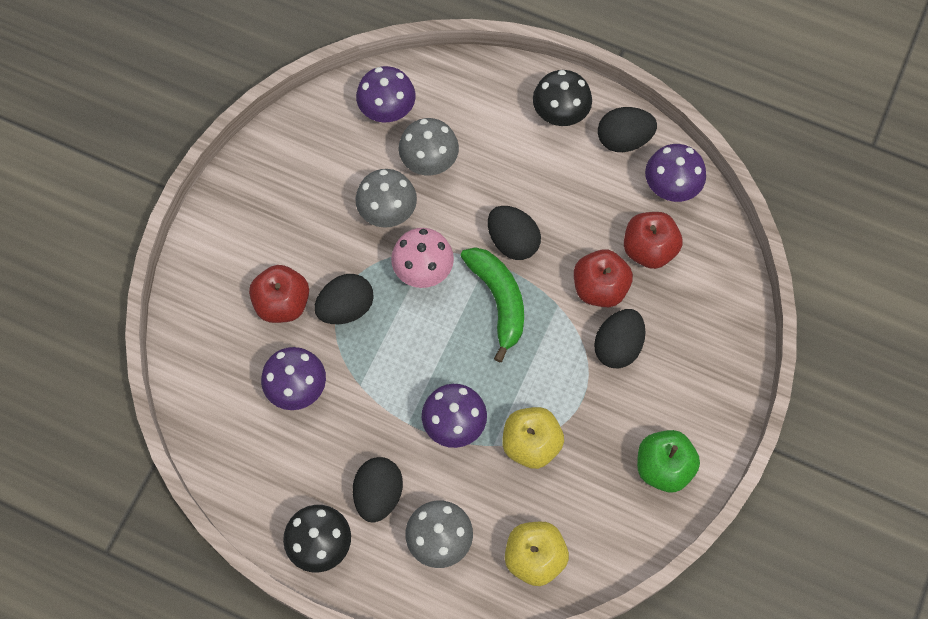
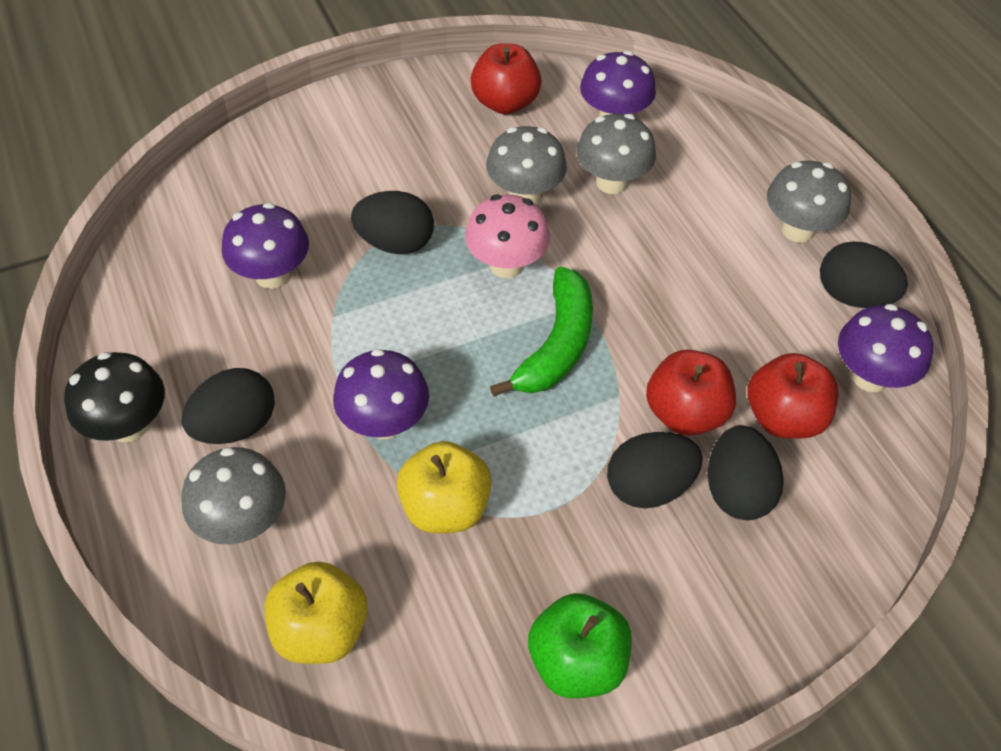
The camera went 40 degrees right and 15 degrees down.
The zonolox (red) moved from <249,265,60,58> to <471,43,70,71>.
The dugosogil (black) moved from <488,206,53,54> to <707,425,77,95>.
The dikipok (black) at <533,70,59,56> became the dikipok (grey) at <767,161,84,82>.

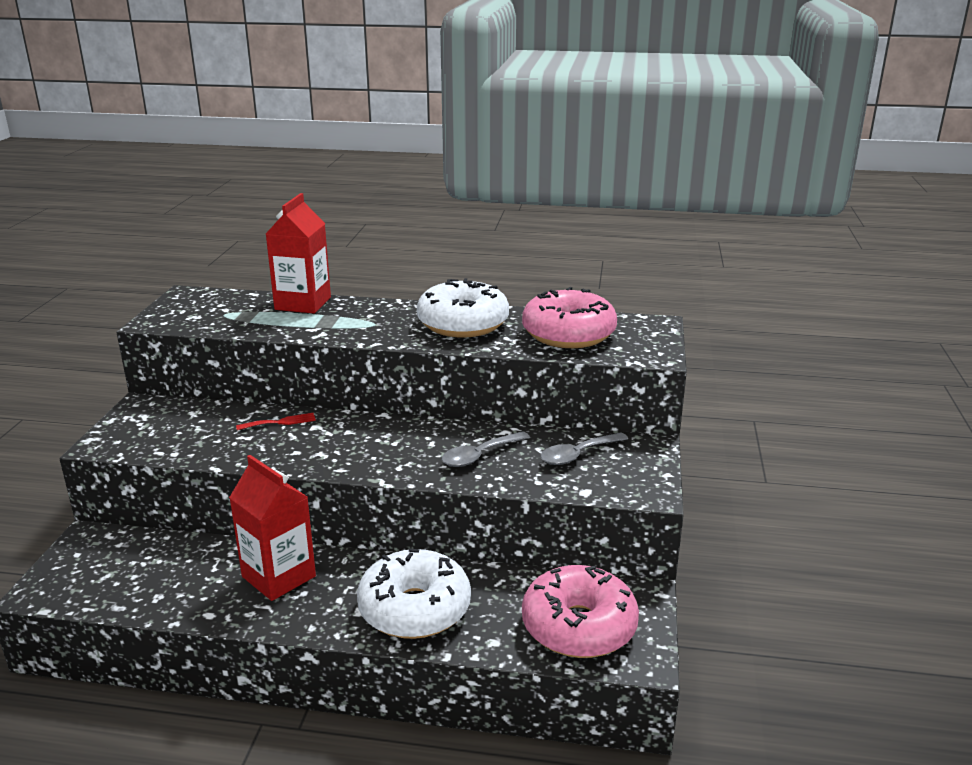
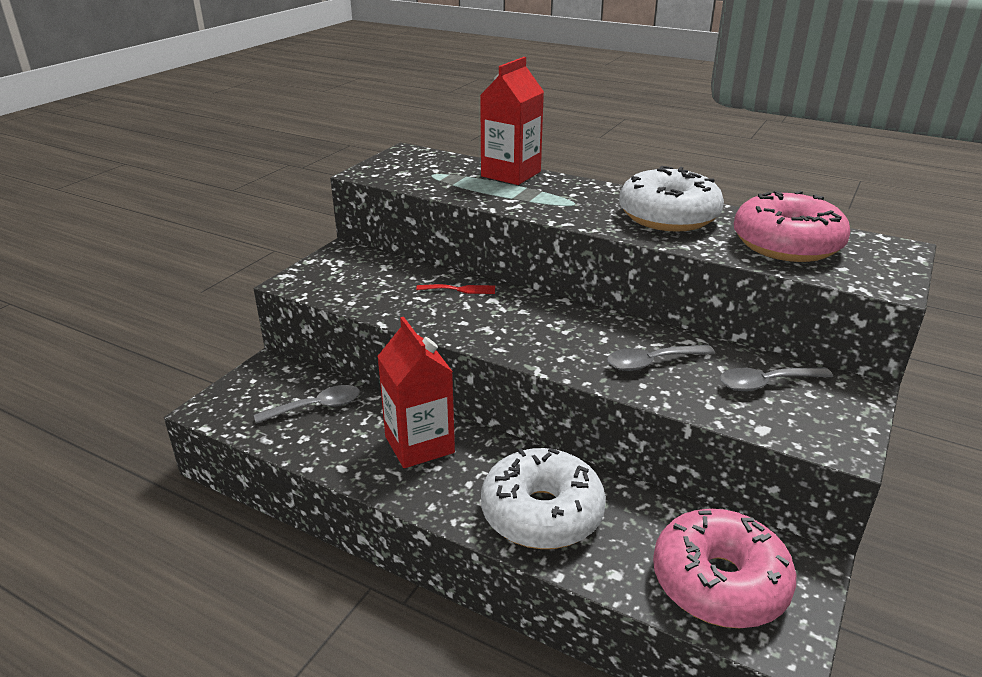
The camera went 20 degrees right and 5 degrees up.
The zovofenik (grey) at <254,385,106,39> appeared.

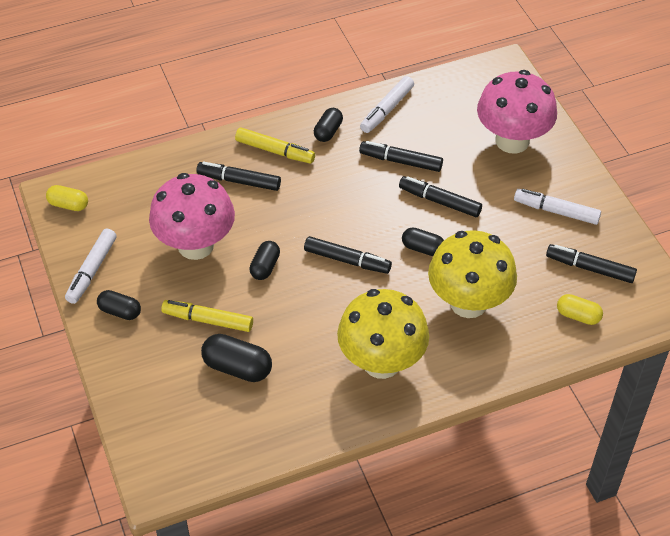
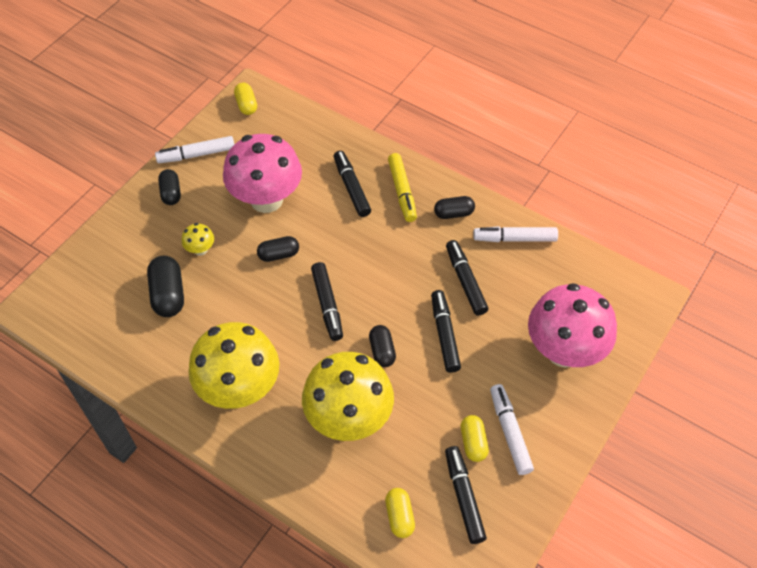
The camera went 55 degrees right and 5 degrees up.
The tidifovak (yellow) at <461,415,28,47> appeared.
The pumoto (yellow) at <161,300,92,32> was replaced by the dikipok (yellow) at <182,223,32,33>.

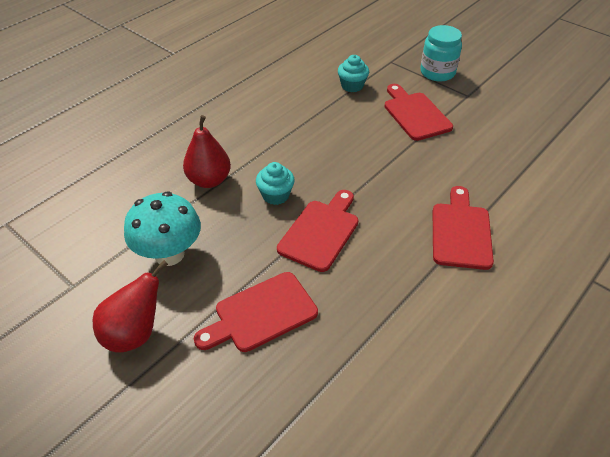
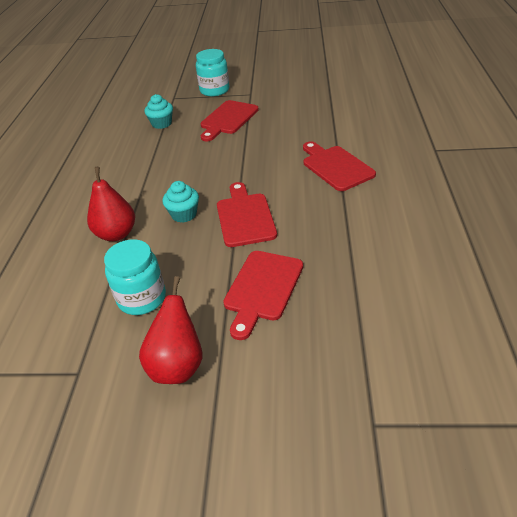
The camera went 35 degrees left and 5 degrees down.
The dikipok (turquoise) at <124,191,77,75> was replaced by the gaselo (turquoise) at <104,239,62,76>.
The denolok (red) at <384,84,69,57> turned 90 degrees counterclockwise.

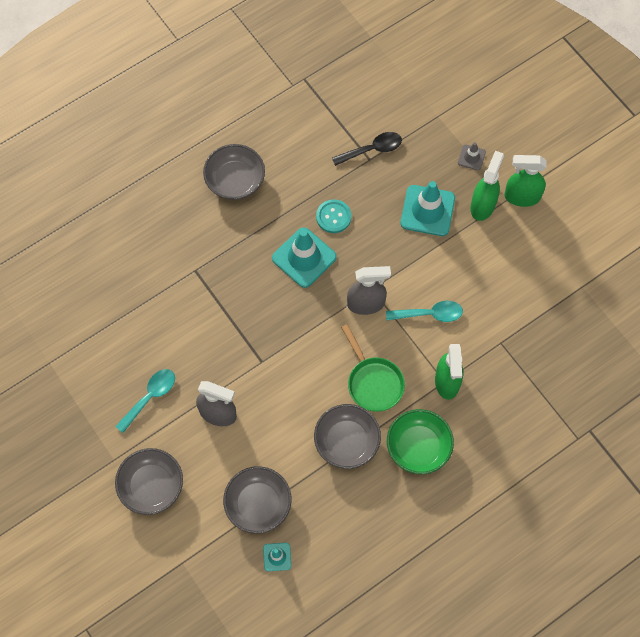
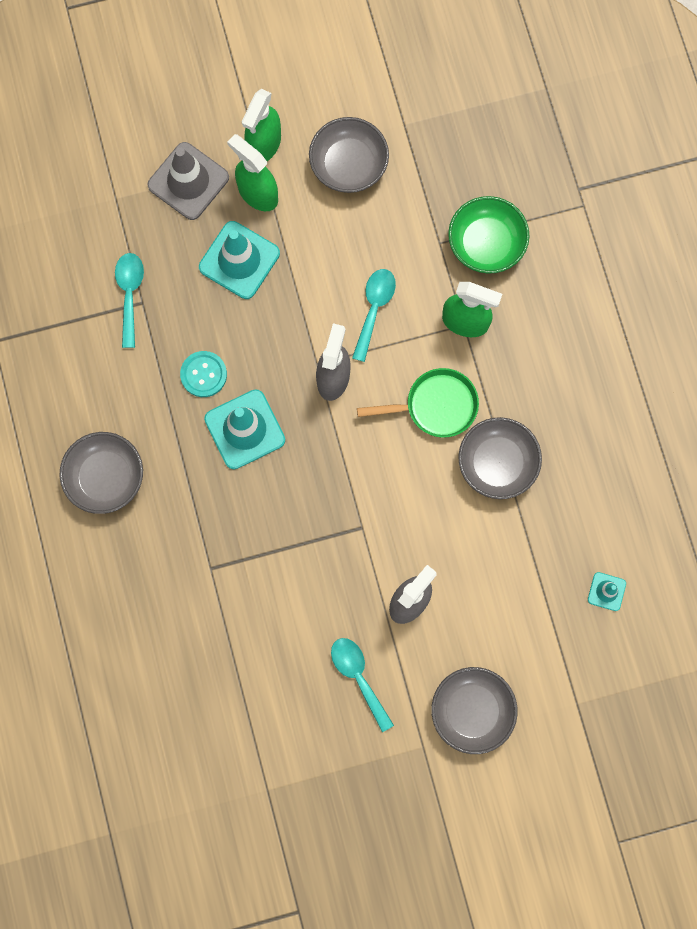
The camera went 70 degrees left and 10 degrees up.
The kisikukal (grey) moved from <223,466,69,68> to <309,117,80,76>.
The kisikukal (green) moved from <387,409,67,65> to <448,196,81,78>.
The zovofenik (black) at <332,132,70,34> became the zovofenik (turquoise) at <115,253,29,95>.
The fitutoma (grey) at <458,142,28,28> changed to 2.00 times the size.

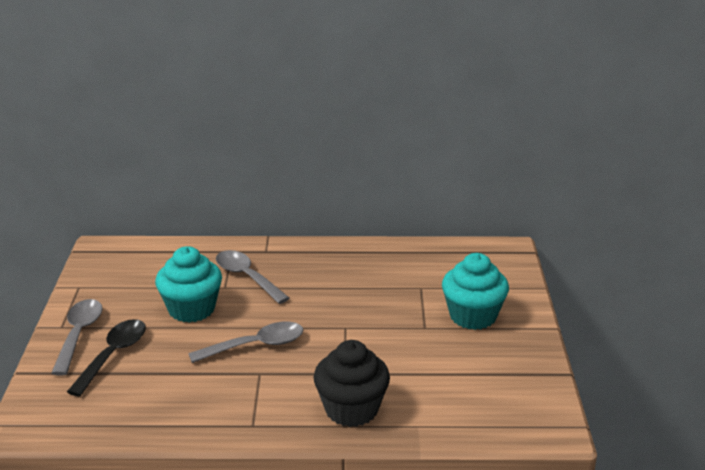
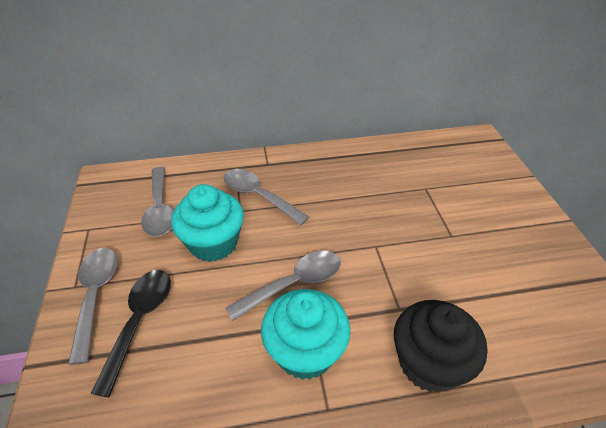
The camera went 10 degrees left and 15 degrees up.
The zovofenik (grey) at <141,167,32,70> appeared.
The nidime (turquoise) moved from <442,253,67,77> to <261,289,89,91>.

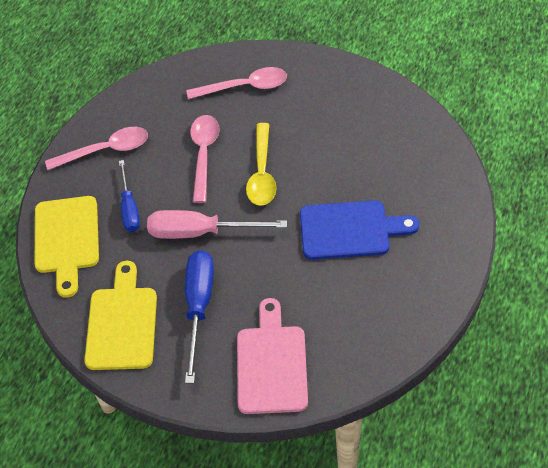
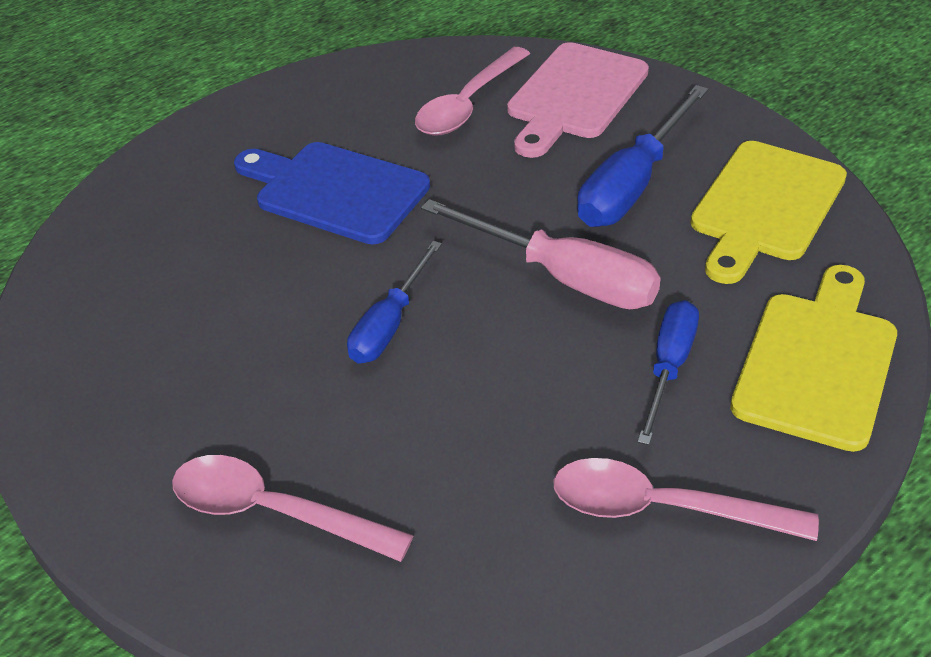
The camera went 150 degrees left and 10 degrees down.
The zovofenik (pink) moved from <190,115,30,88> to <415,47,115,89>.
The zovofenik (yellow) at <246,123,31,83> was replaced by the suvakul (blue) at <347,241,95,123>.

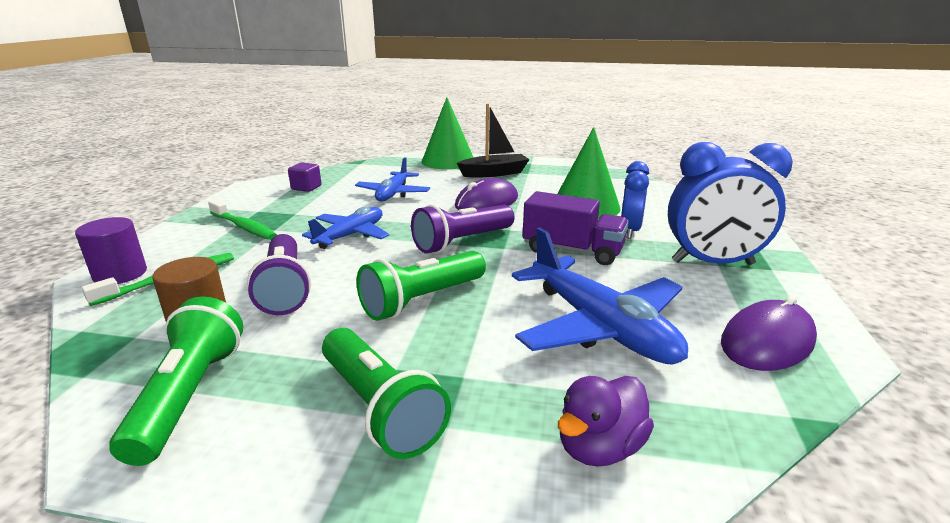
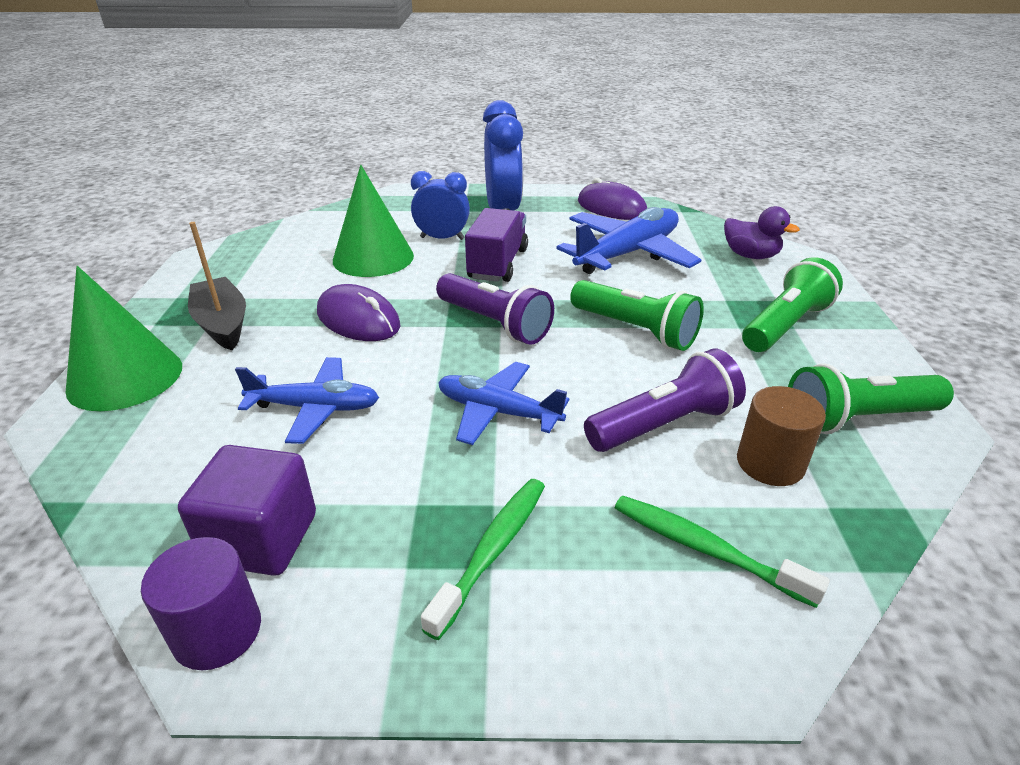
The camera went 100 degrees left and 10 degrees up.
The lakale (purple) moved from <75,217,72,67> to <141,537,120,133>.
The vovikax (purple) at <288,162,34,30> changed to 1.70 times the size.

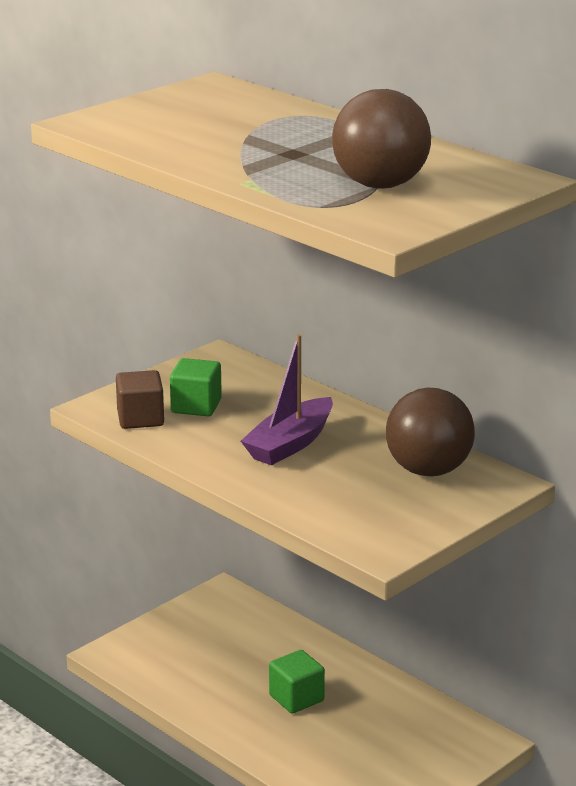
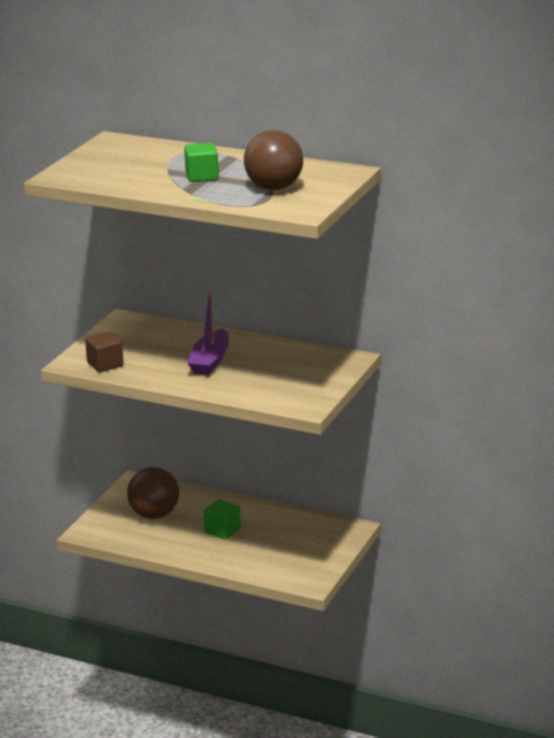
The camera went 20 degrees left and 0 degrees up.
The vovikax (green) moved from <170,358,52,58> to <184,143,35,39>.
The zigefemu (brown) moved from <386,388,89,88> to <127,467,52,52>.

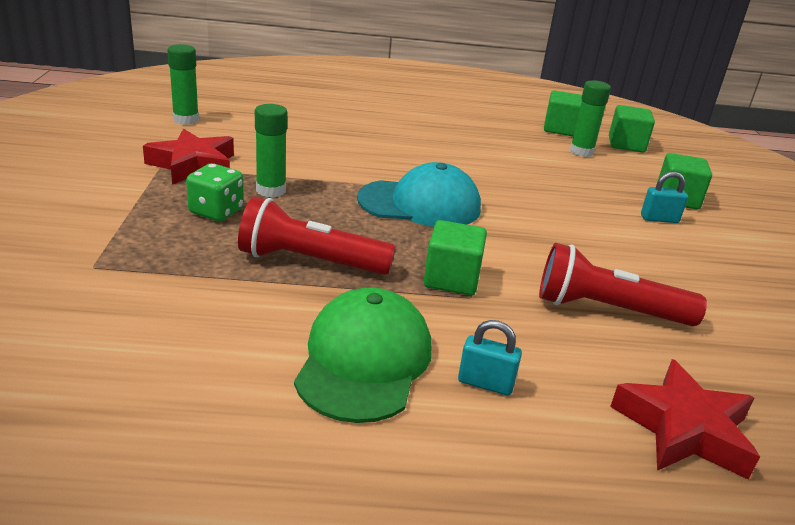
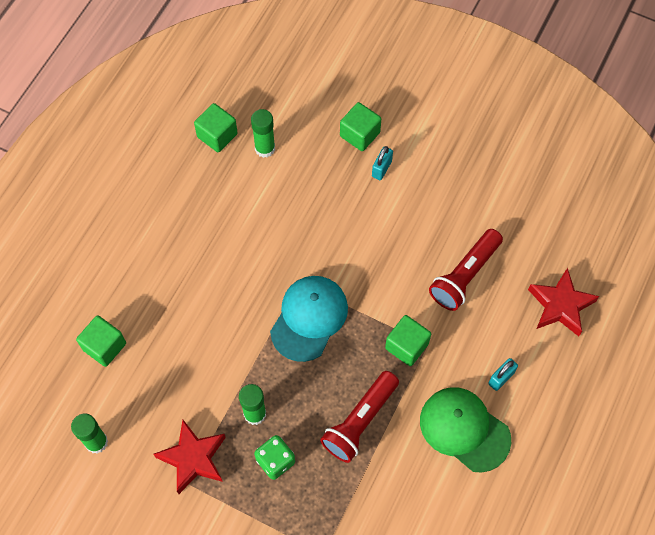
The camera went 60 degrees left and 35 degrees up.
The vovikax (green) moved from <609,105,46,47> to <76,315,50,52>.

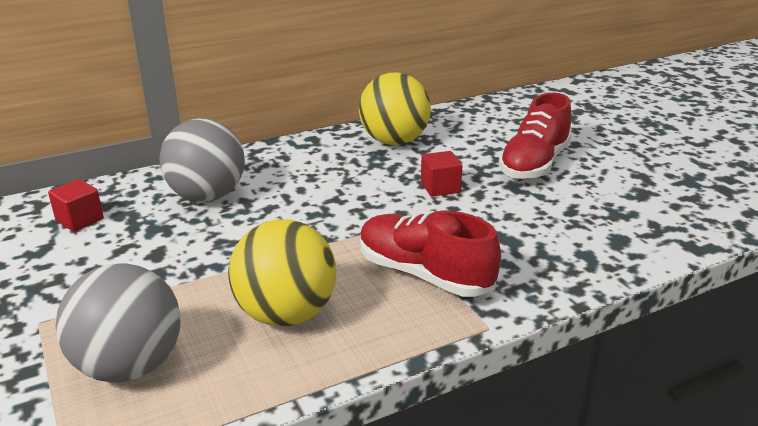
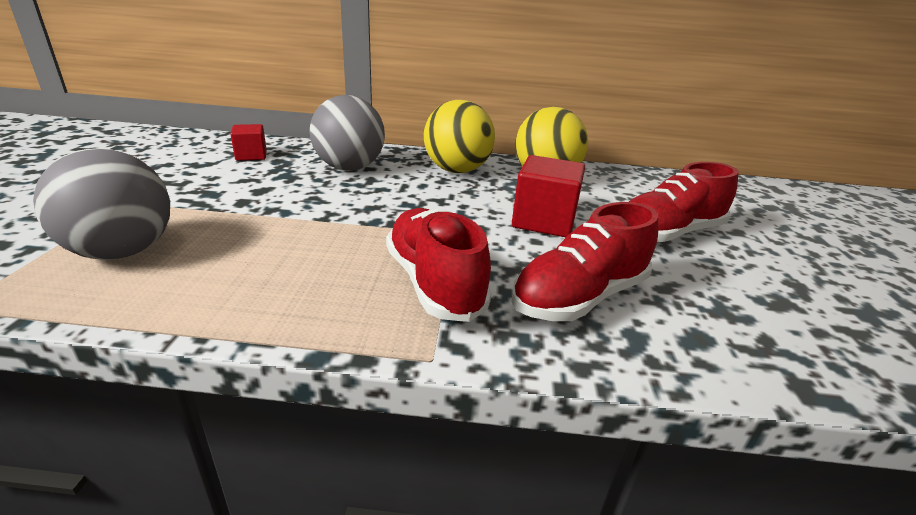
The camera went 30 degrees right and 0 degrees up.
The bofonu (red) at <511,202,147,119> appeared.
The zigefemu (yellow) moved from <228,219,108,108> to <424,100,71,73>.
The vovikax (red) at <421,151,41,46> changed to 1.67 times the size.

